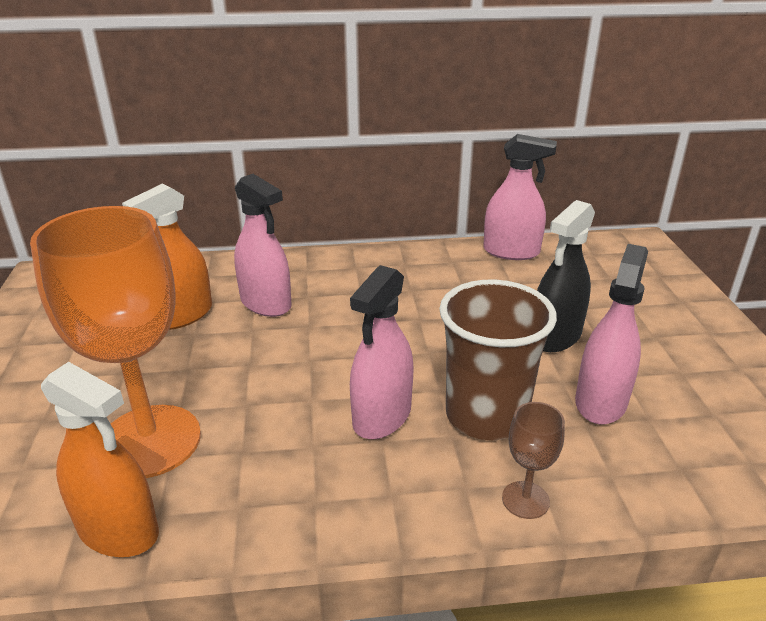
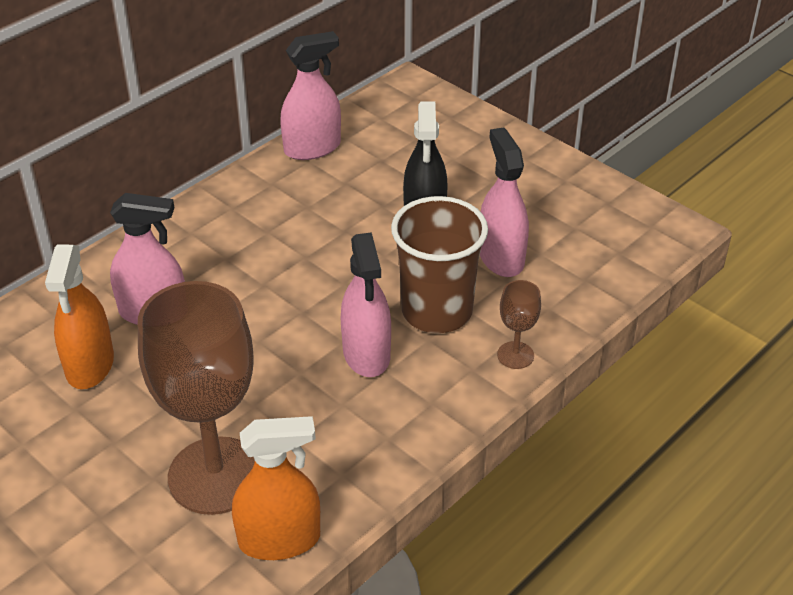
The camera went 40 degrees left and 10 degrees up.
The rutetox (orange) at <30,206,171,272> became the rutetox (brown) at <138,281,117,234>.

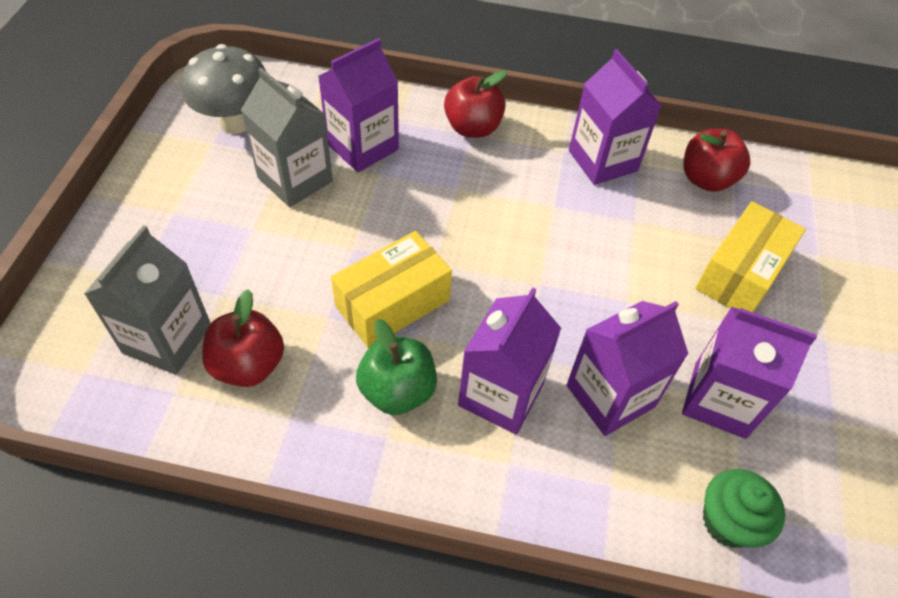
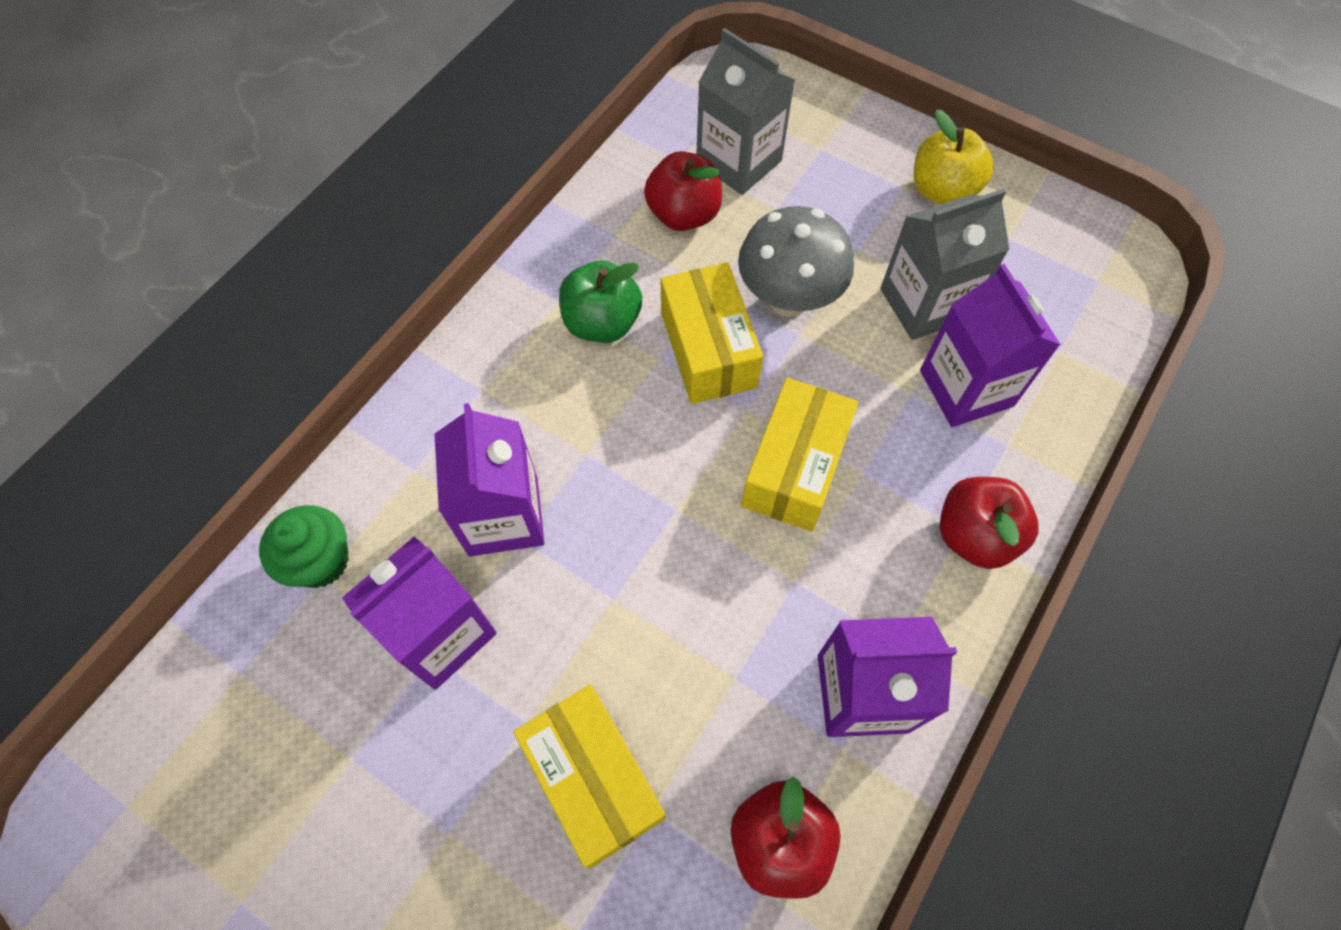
The camera went 115 degrees right and 10 degrees up.
The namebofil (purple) at <458,287,103,148> disappeared.
The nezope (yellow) at <741,378,117,154> appeared.
The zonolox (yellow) at <914,110,80,95> appeared.
The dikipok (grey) moved from <182,44,84,90> to <738,206,116,111>.

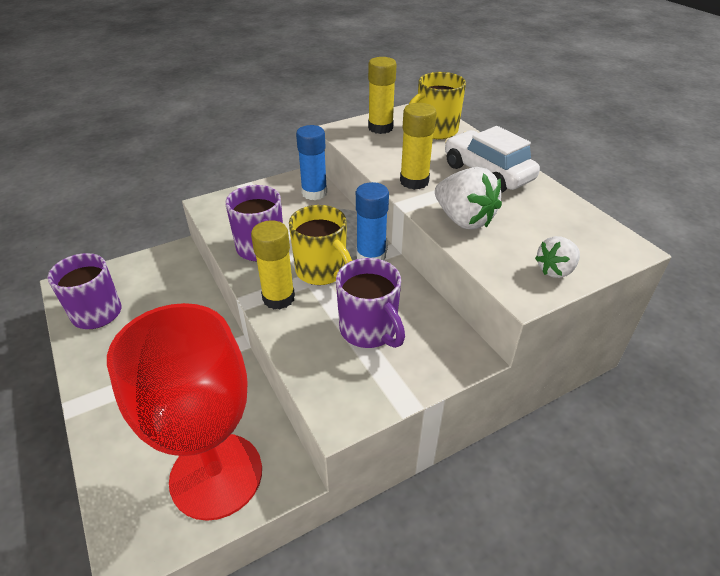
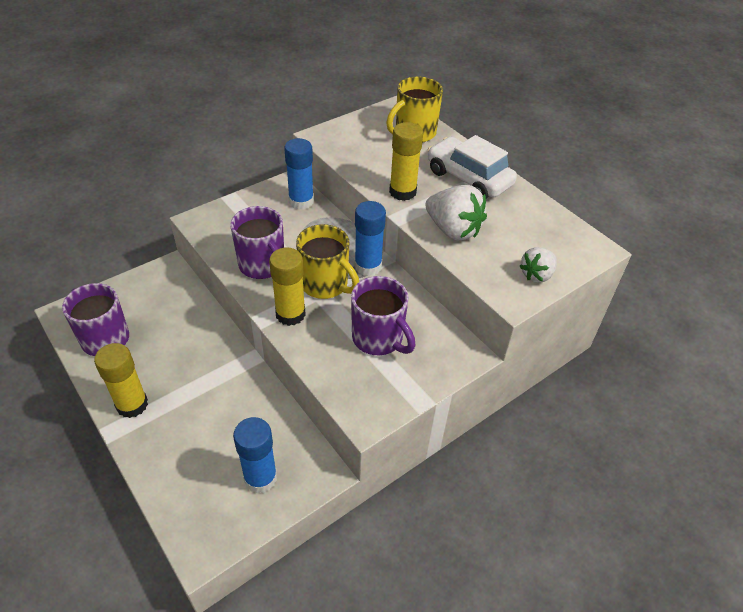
The camera went 10 degrees left and 5 degrees up.
The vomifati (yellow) moved from <368,57,28,77> to <94,343,54,75>.
The rutetox (red) at <107,303,155,218> was replaced by the vomifati (blue) at <233,417,44,76>.

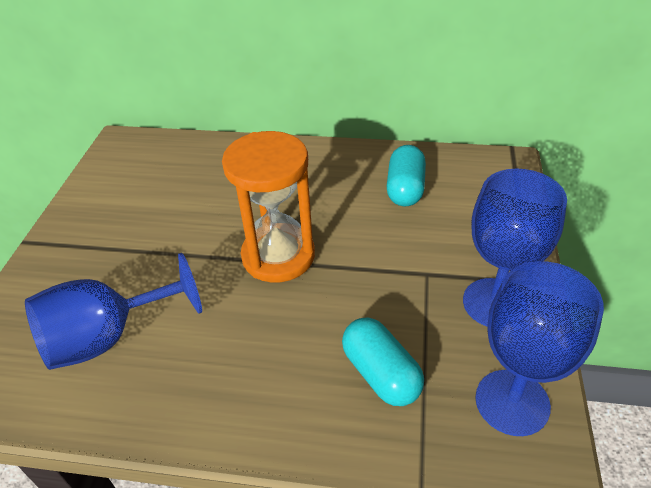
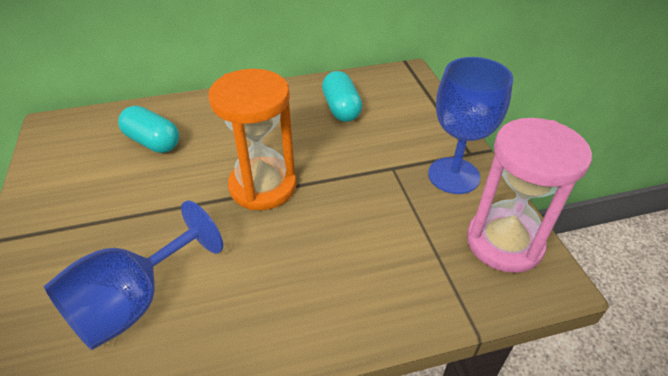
The camera went 25 degrees left and 0 degrees up.
The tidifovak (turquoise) moved from <342,317,82,89> to <118,106,61,47>.
The rutetox (blue) at <475,261,129,175> was replaced by the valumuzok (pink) at <467,118,125,155>.

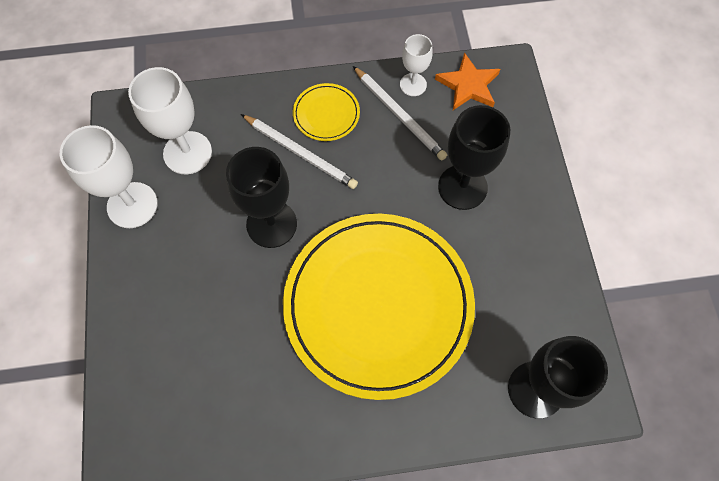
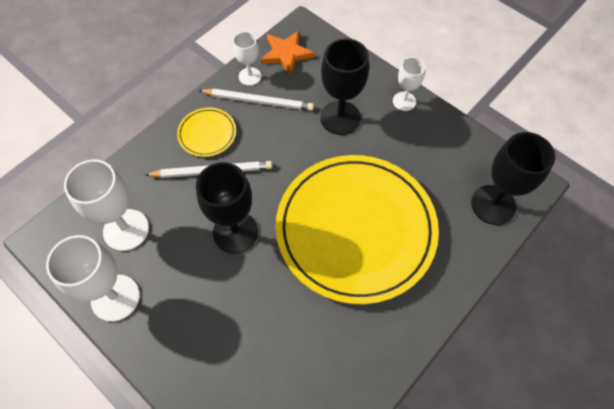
The camera went 40 degrees left and 5 degrees down.
The rutetox (white) at <393,57,33,54> appeared.

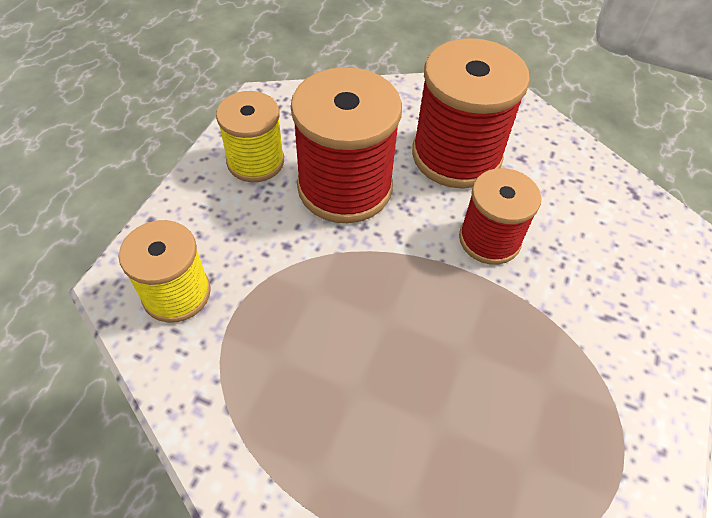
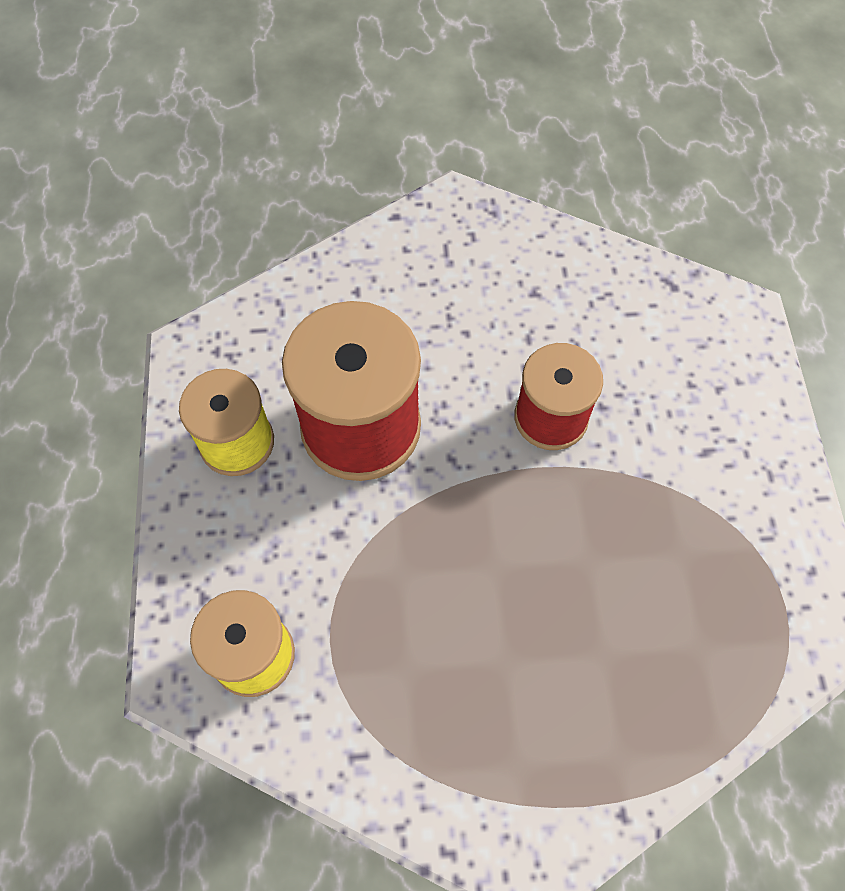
The camera went 25 degrees left and 10 degrees up.
The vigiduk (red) at <412,38,118,151> disappeared.

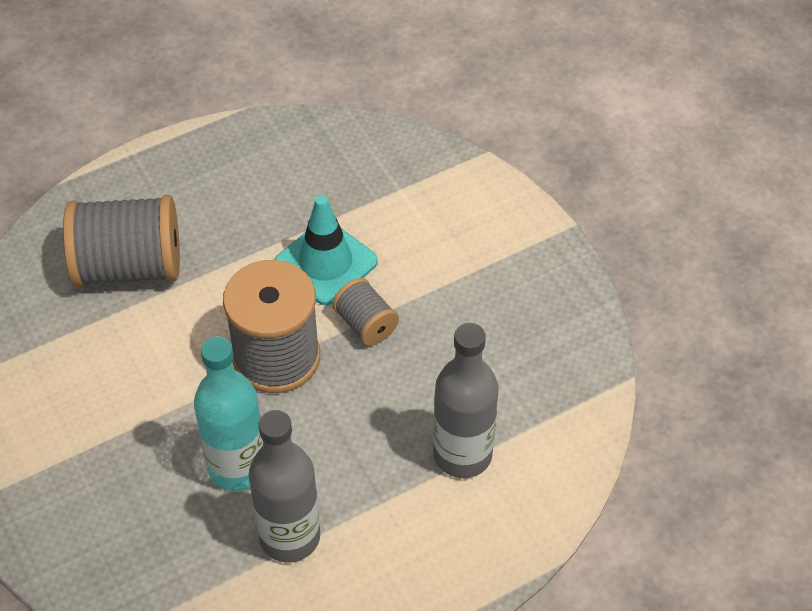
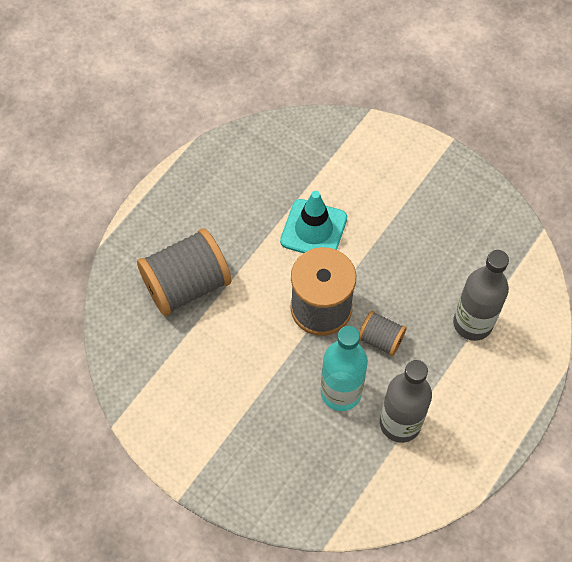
The camera went 25 degrees left and 10 degrees up.
The vigiduk (grey) moved from <332,278,67,68> to <359,311,48,45>.

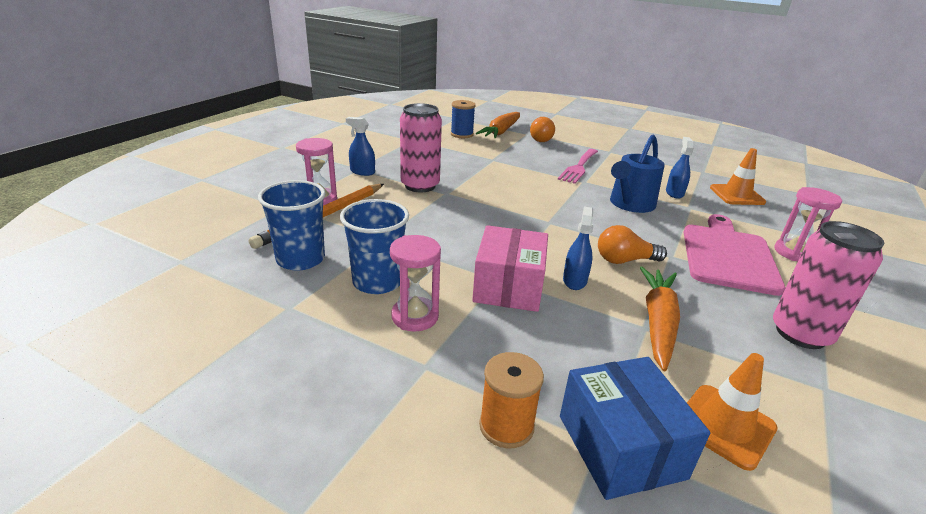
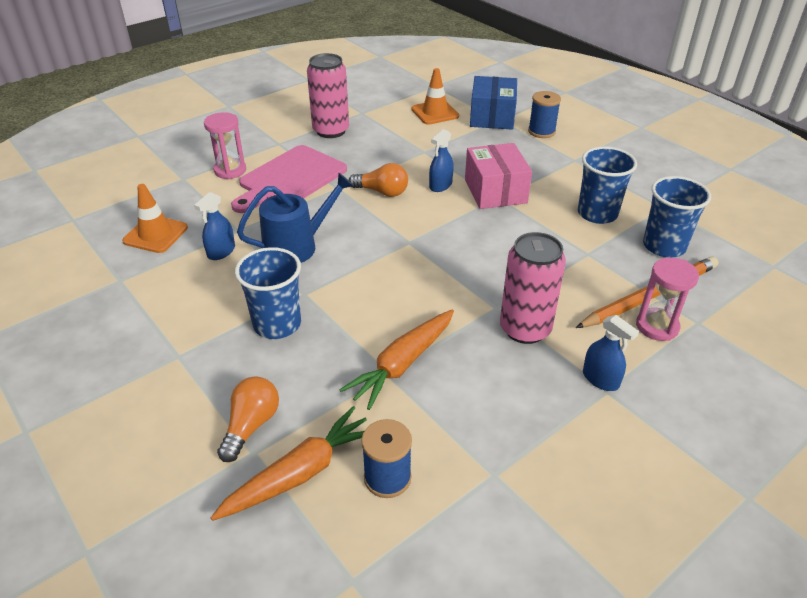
The camera went 155 degrees left and 10 degrees up.
The valumuzok (pink) at <390,235,51,97> disappeared.
The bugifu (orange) moved from <640,267,40,104> to <339,309,115,101>.
The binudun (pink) at <558,149,40,35> was replaced by the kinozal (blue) at <235,247,66,92>.
The vigiduk (orange) at <479,352,65,97> became the vigiduk (blue) at <528,91,33,47>.
The nezope (pink) at <472,225,76,87> turned 45 degrees counterclockwise.

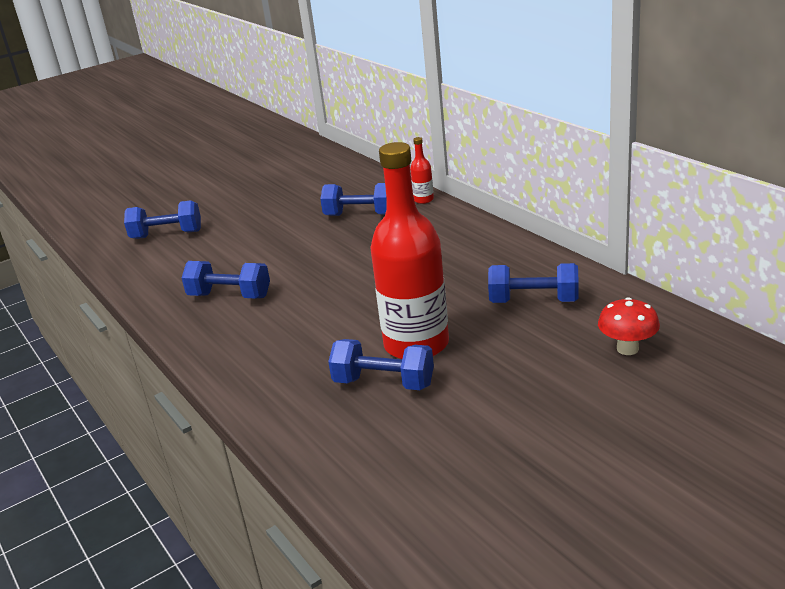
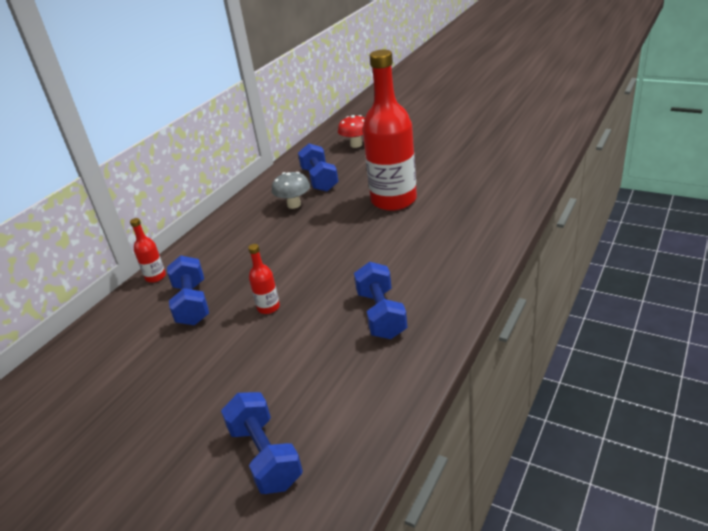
The camera went 115 degrees left and 5 degrees up.
The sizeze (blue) at <328,339,106,51> disappeared.
The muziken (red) at <248,244,32,70> appeared.
The dikipok (grey) at <272,172,38,37> appeared.

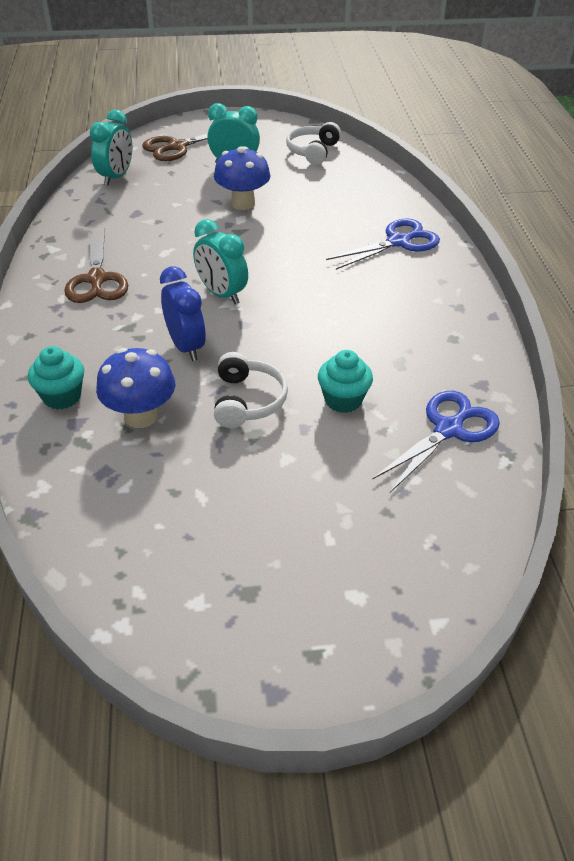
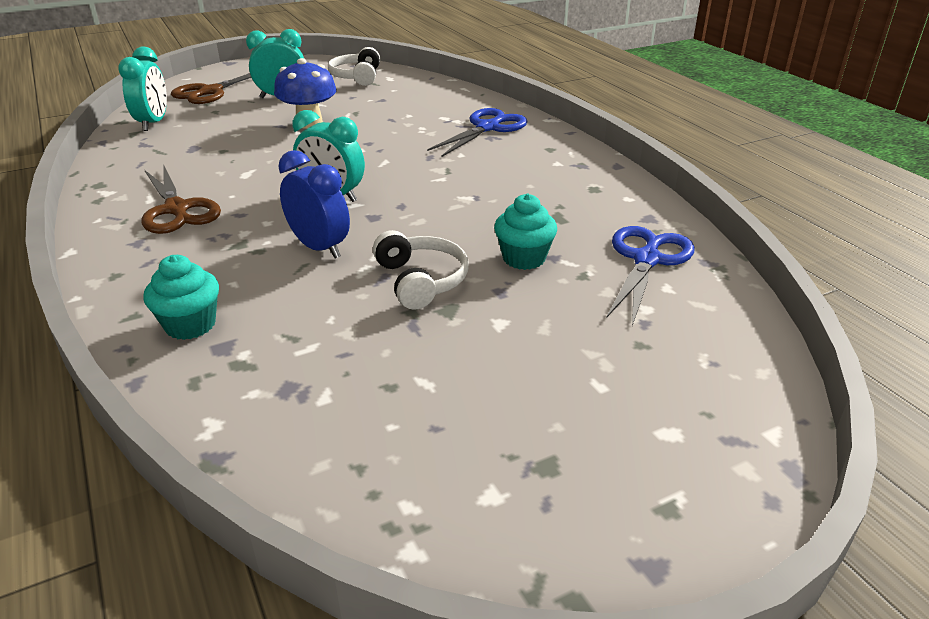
The camera went 20 degrees left and 10 degrees down.
The dikipok (blue) at <96,348,79,80> disappeared.

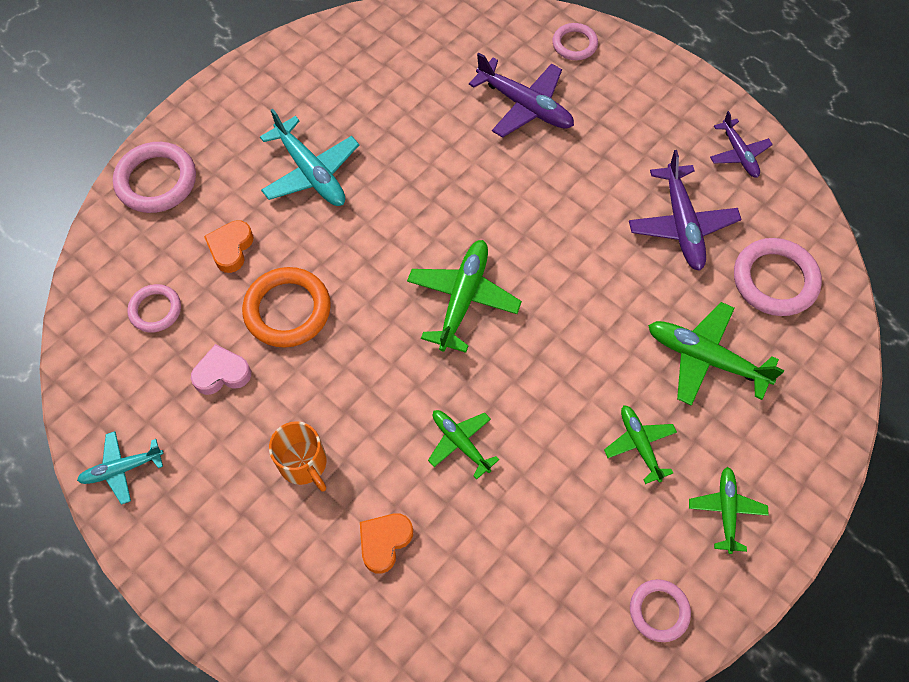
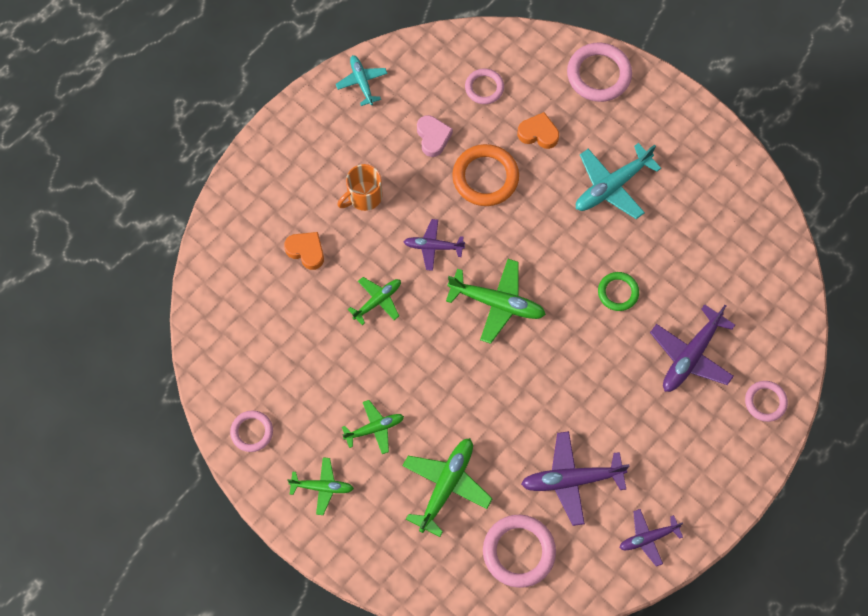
The camera went 90 degrees right and 5 degrees up.
The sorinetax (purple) at <403,219,62,52> appeared.
The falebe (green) at <598,272,41,39> appeared.

